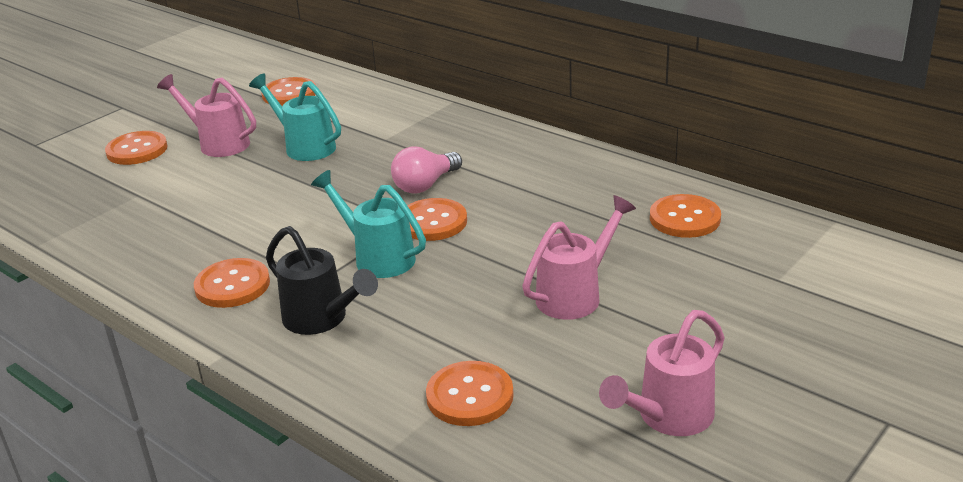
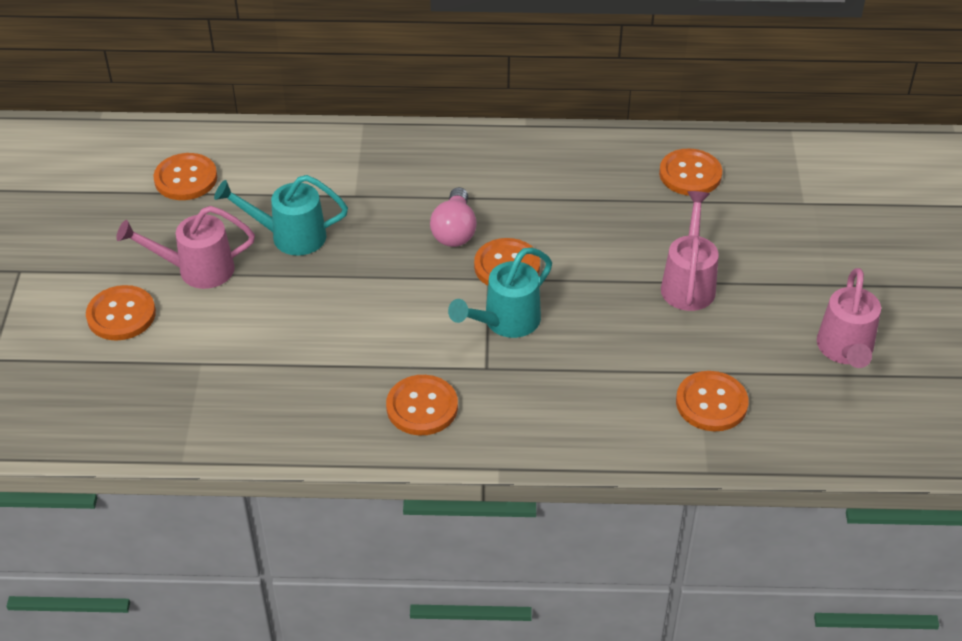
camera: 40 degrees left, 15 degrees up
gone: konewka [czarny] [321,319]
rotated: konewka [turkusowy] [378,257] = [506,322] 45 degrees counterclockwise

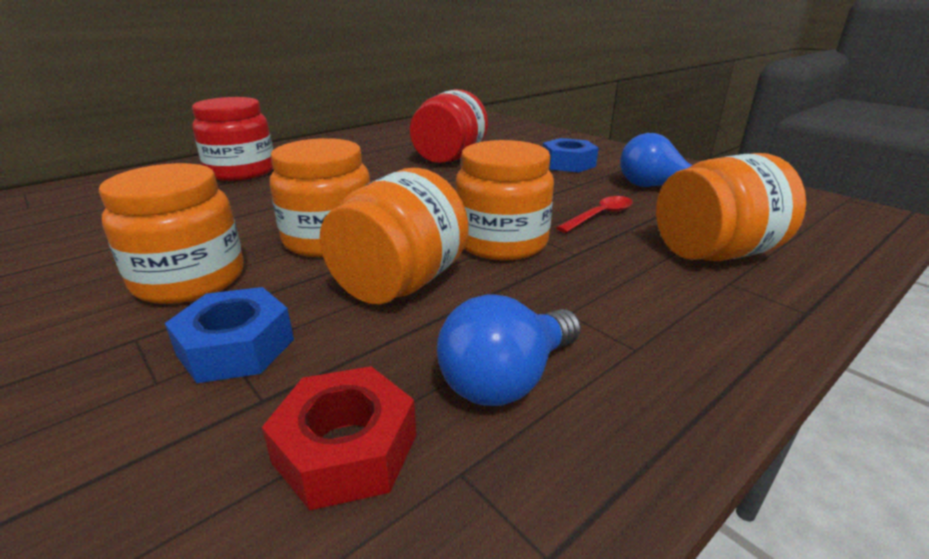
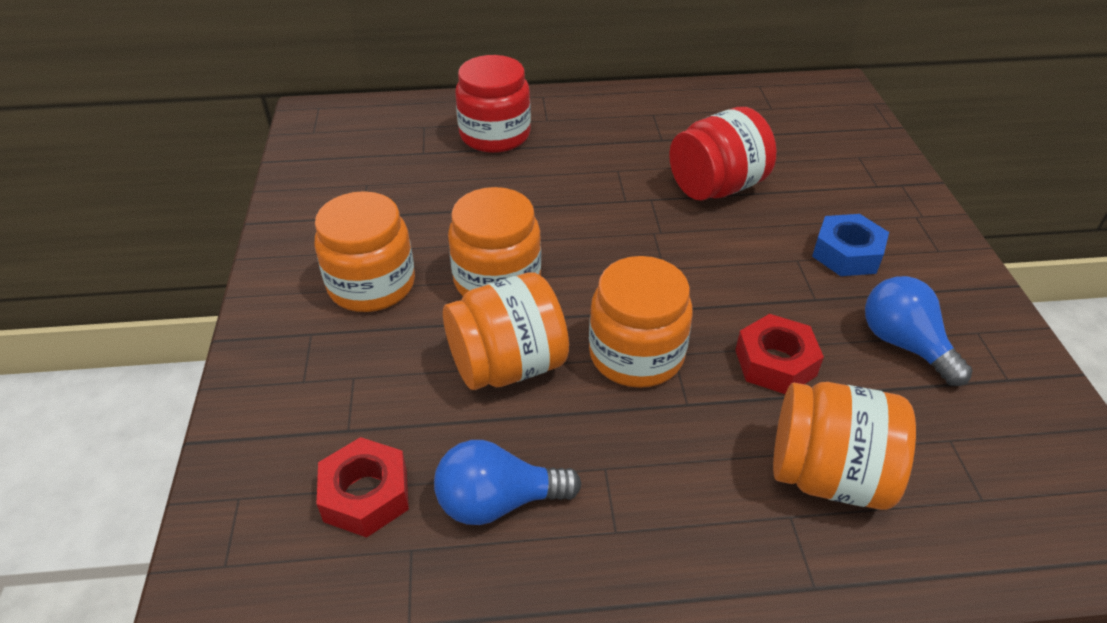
camera: 35 degrees right, 15 degrees up
gone: nakrętka [niebieski] [236,347]
swapped: łyżka [czerwony] [600,216] to nakrętka [czerwony] [775,363]

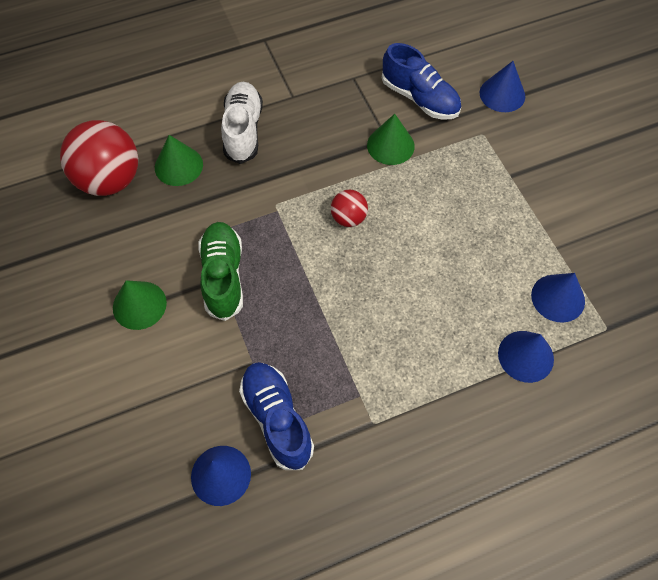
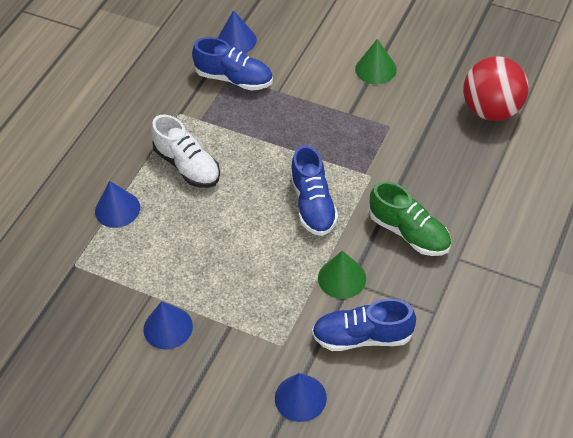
camera: 140 degrees right, 10 degrees down
gone: stożek [zielony] [178,166]
shifted: but [zielony] [223,276] to [409,232]; but [biały] [243,130] to [187,166]; stożek [niebieski] [558,298] to [168,327]
swapped: piłka [czerwony] [348,218] to but [niebieski] [313,204]

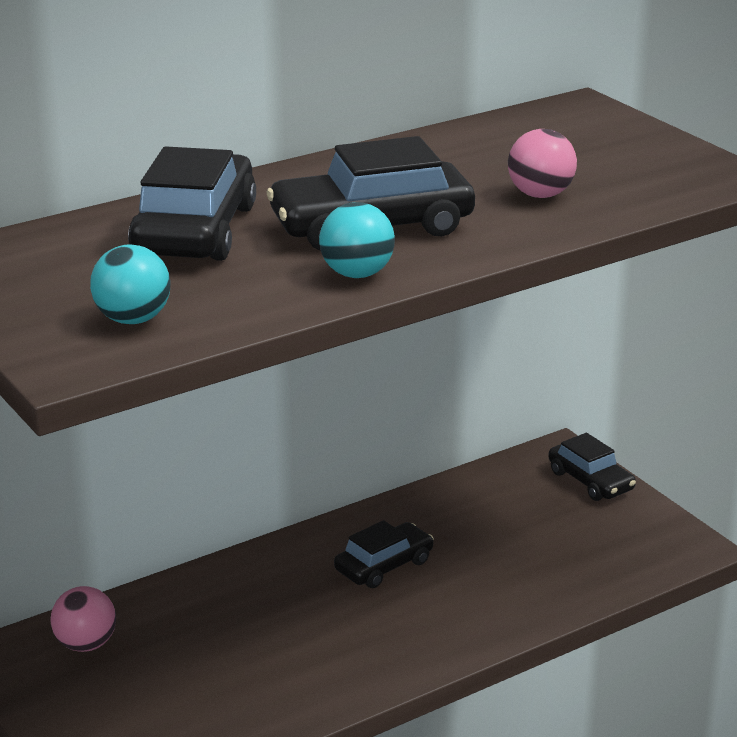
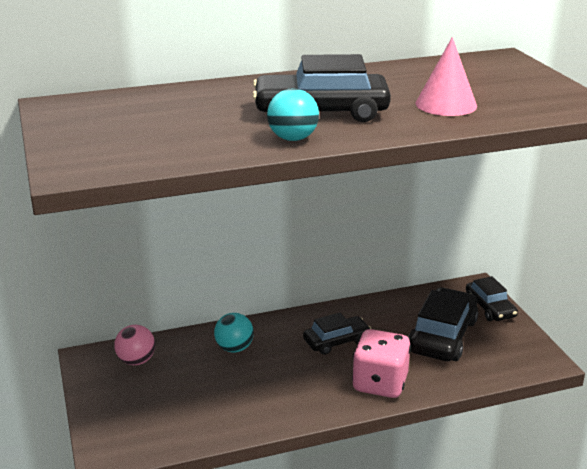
camera: 15 degrees right, 0 degrees up
new: kostka do gry [różowy] [380,383]
shifted: piłka [turkusowy] [133,319] to [234,348]; samochód [czarny] [195,230] to [442,336]
swapped: piłka [różowy] [540,195] to stożek [różowy] [446,104]

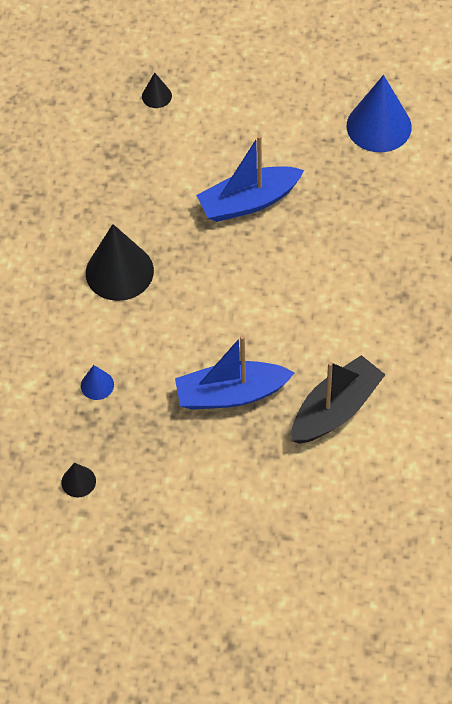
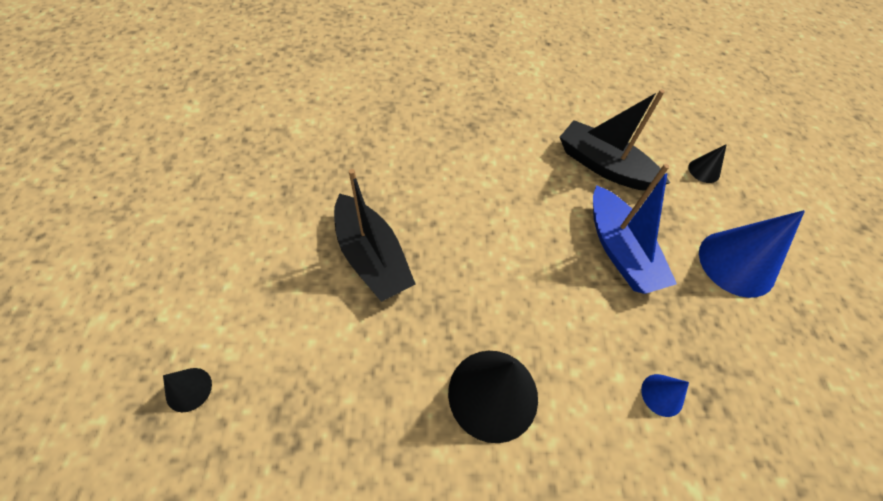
camera: 105 degrees left, 0 degrees up
shifted: stożek [czarny] [78,481] to [704,170]; stożek [niebieski] [379,126] to [736,263]
repainted: łódka [niebieski] [249,202] to łódka [czarny] [372,257]

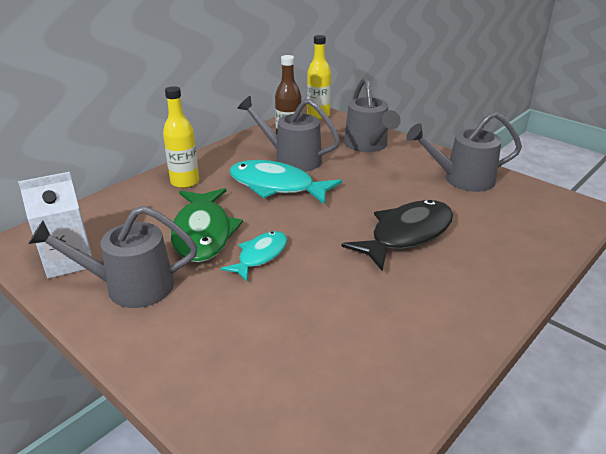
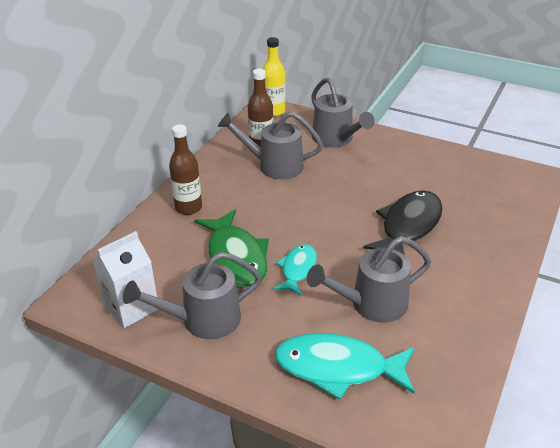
camera: 15 degrees left, 5 degrees up
shifted: ryba [turkusowy] [276,186] to [338,368]; konewka [szary] [461,179] to [371,304]
repainted: butelka [żółty] [185,182] to butelka [brązowy] [188,208]

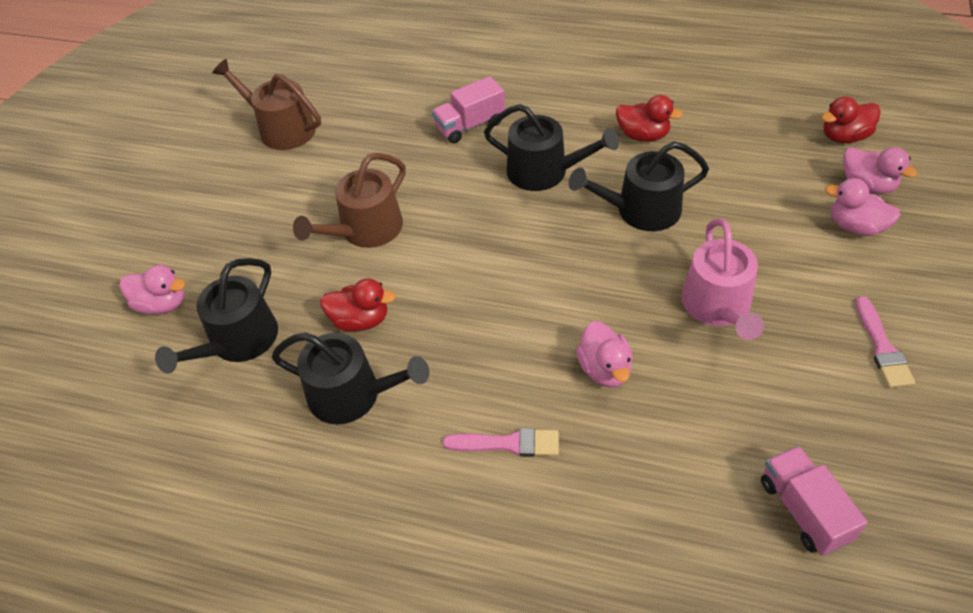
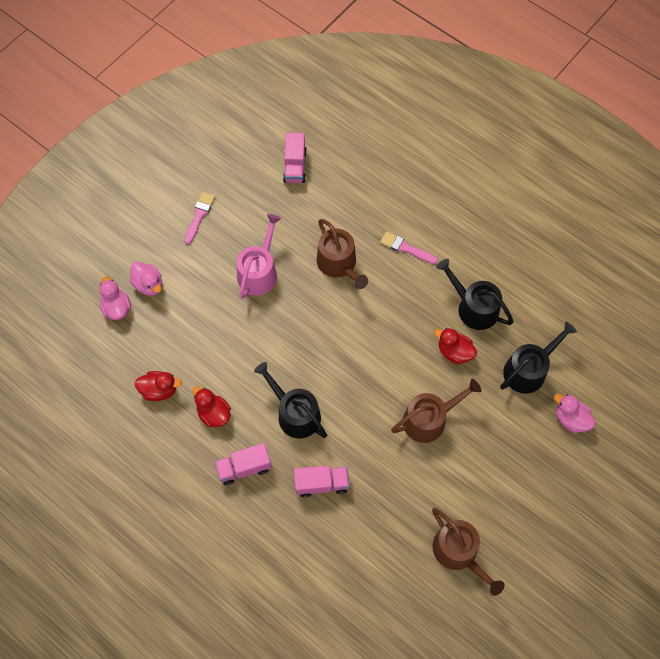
camera: 160 degrees left, 15 degrees up
gone: konewka [czarny] [641,210]
new: ciężarówka [różowy] [244,468]
shifted: kaczka [czerwony] [844,137] to [159,390]
swapped: kaczka [różowy] [604,369] to konewka [brązowy] [339,264]

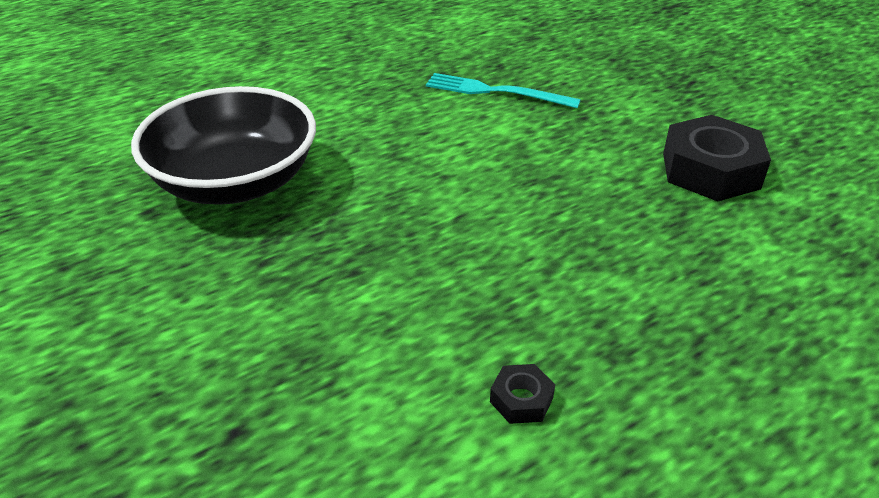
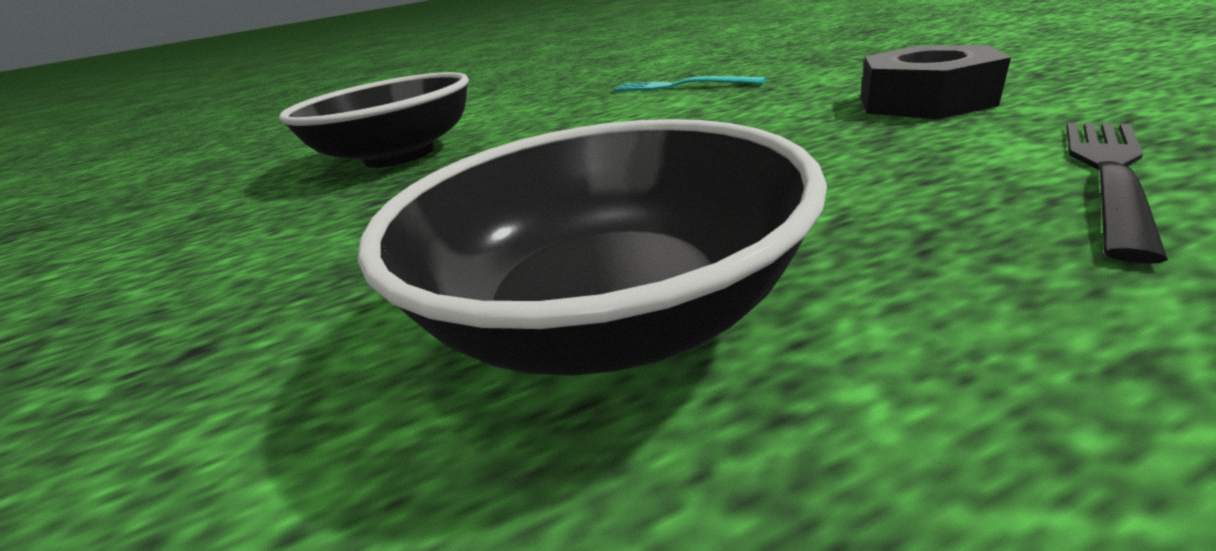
camera: 15 degrees right, 10 degrees down
new: widelec [czarny] [1108,174]
swapped: nakrętka [czarny] [521,400] to miska [czarny] [608,311]

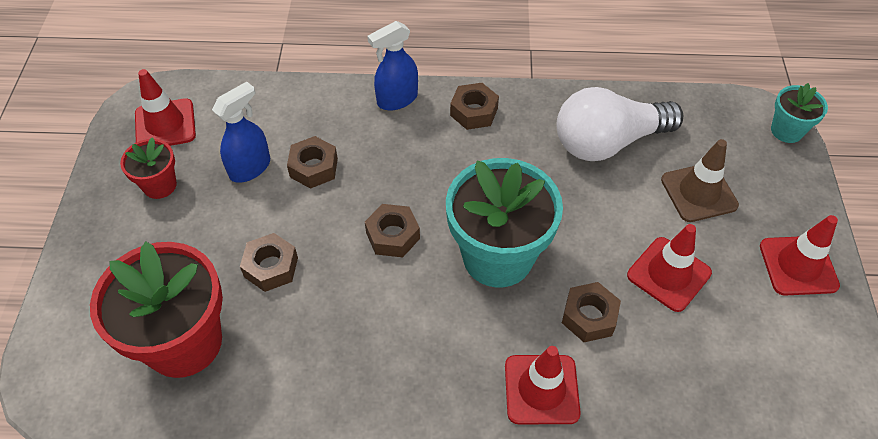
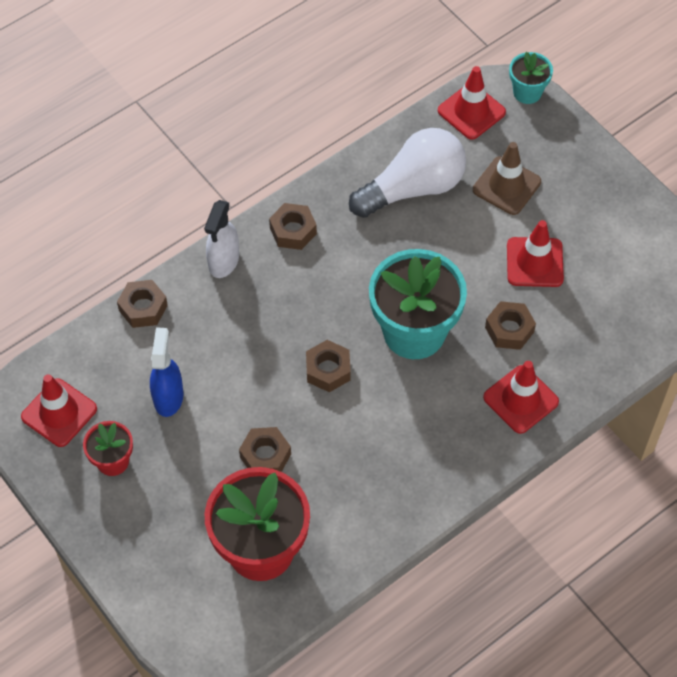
camera: 40 degrees left, 5 degrees up
shifted: nakrętka [brązowy] [314,168] to [143,308]; pachołek [czerwony] [798,266] to [471,111]
repainted: spryskiwacz [niebieski] [397,99] to spryskiwacz [biały] [223,261]
rotated: żarówka [biały] [608,142] = [413,188] 150 degrees counterclockwise

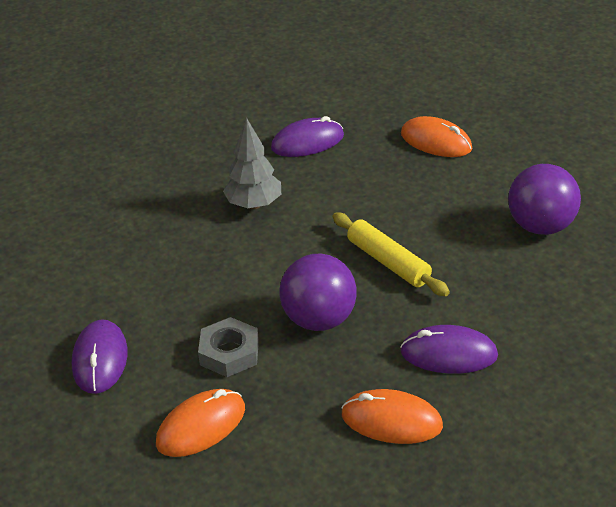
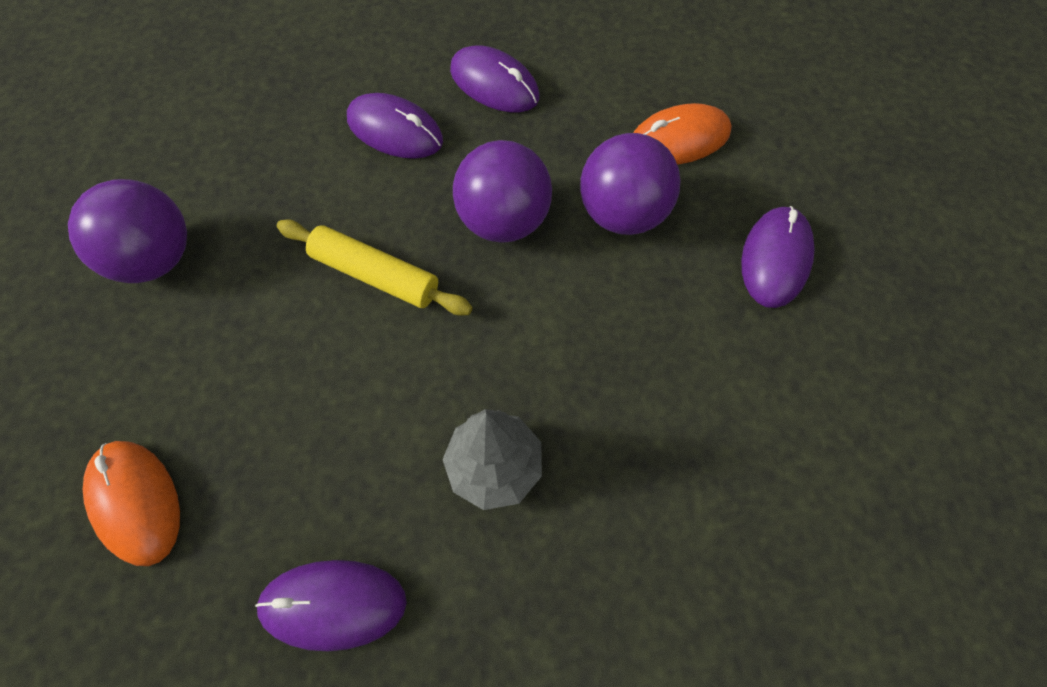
camera: 160 degrees left, 25 degrees up
swapped: nakrętka [szary] [229,353] to piłka [fioletowy] [622,213]
repainted: myszka [pomarańczowy] [391,420] to myszka [fioletowy] [494,84]
rotated: wałek do ciasta [żółty] [388,262] = [375,275] 45 degrees counterclockwise

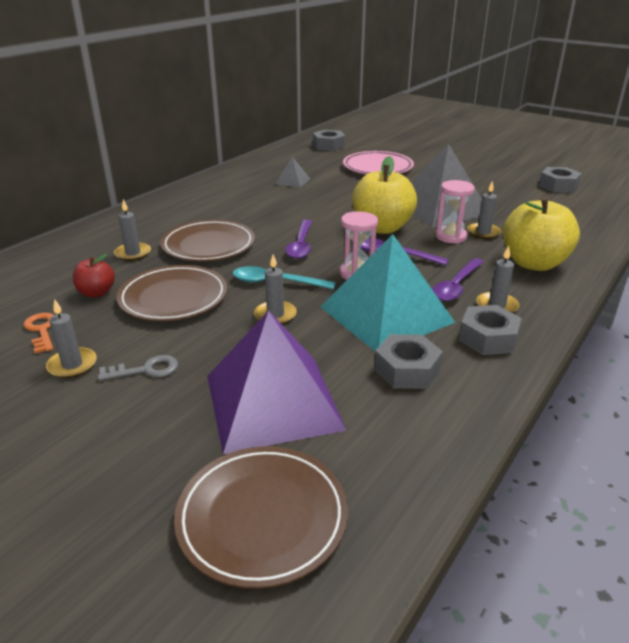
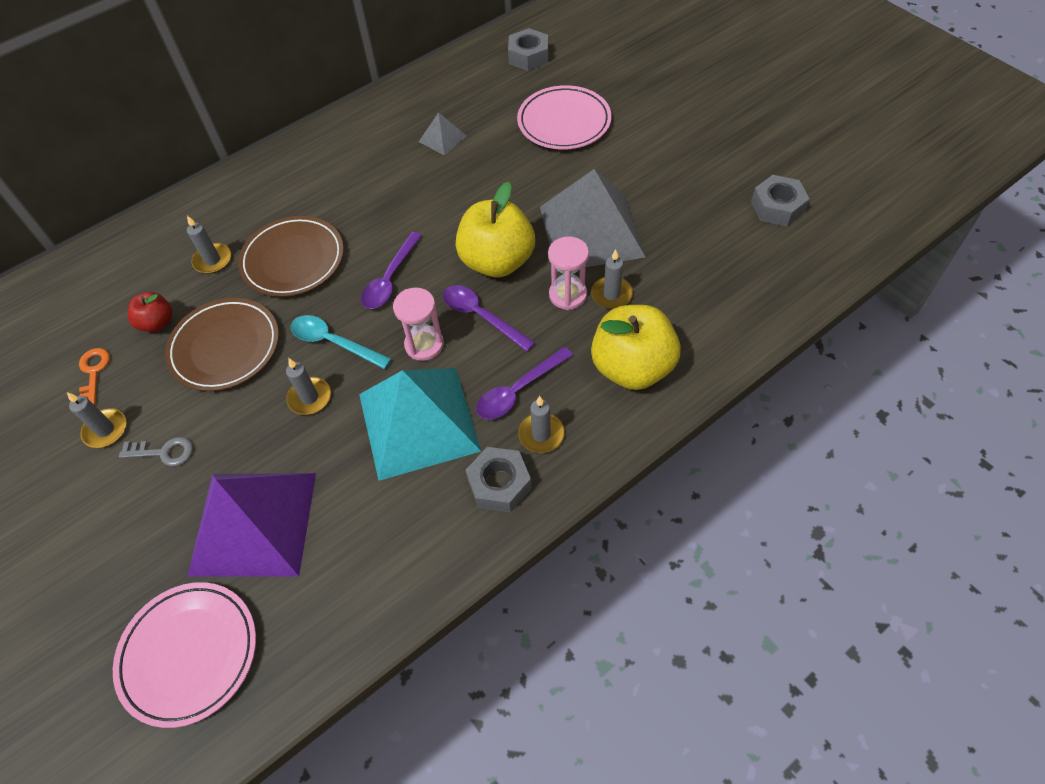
camera: 20 degrees right, 25 degrees up
gone: nakrętka [szary] [407,370]
repainted: talerz [brązowy] [262,517] to talerz [różowy] [189,654]

